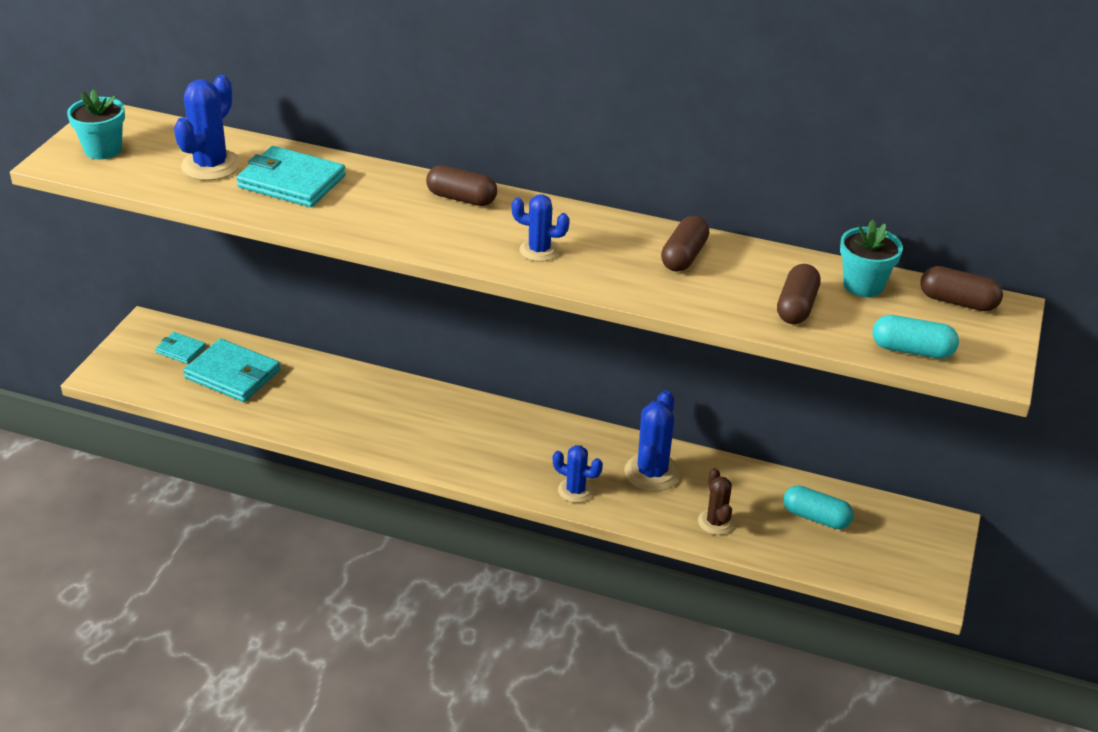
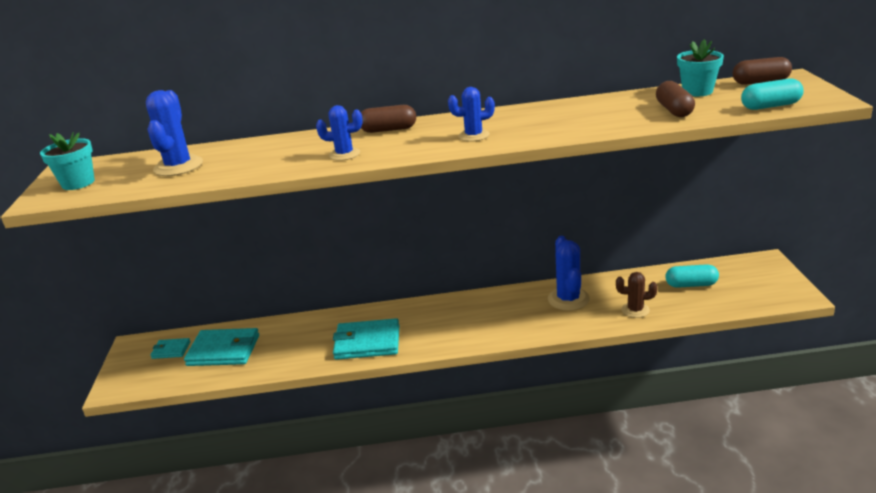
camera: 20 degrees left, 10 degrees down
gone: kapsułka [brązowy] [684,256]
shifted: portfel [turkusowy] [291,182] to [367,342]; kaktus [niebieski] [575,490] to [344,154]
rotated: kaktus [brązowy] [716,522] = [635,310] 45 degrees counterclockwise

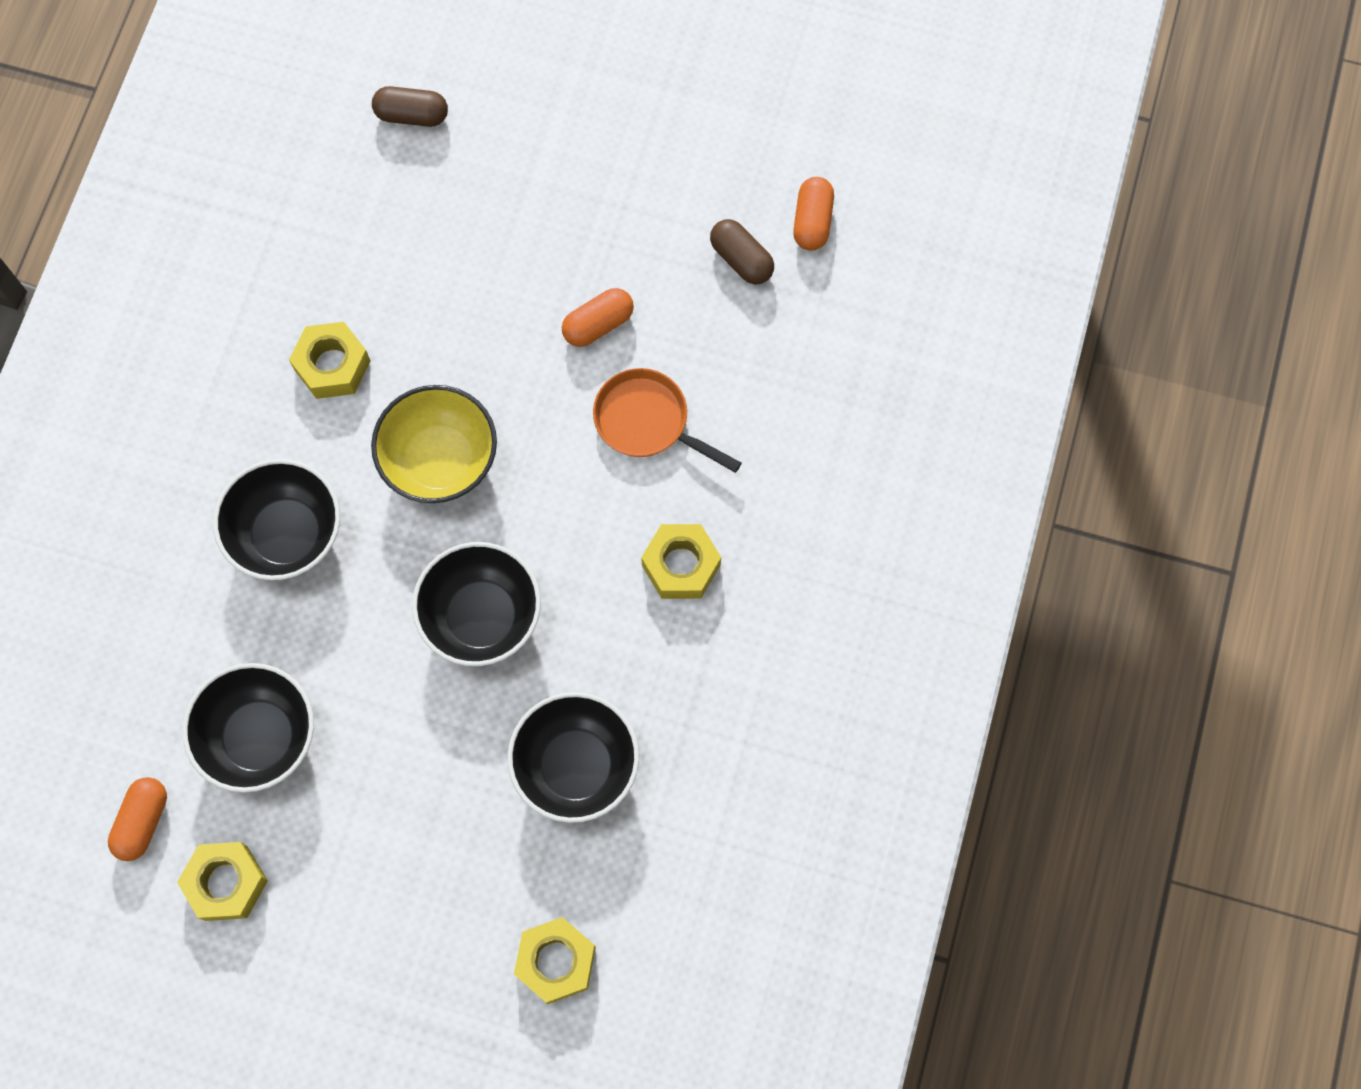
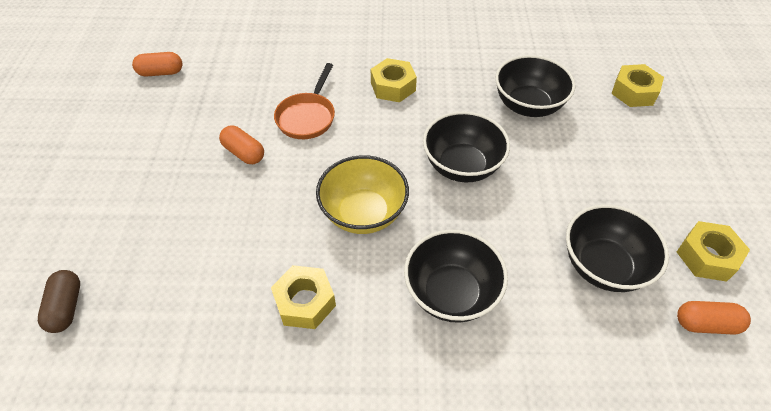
camera: 105 degrees left, 20 degrees down
gone: kapsułka [brązowy] [741,259]

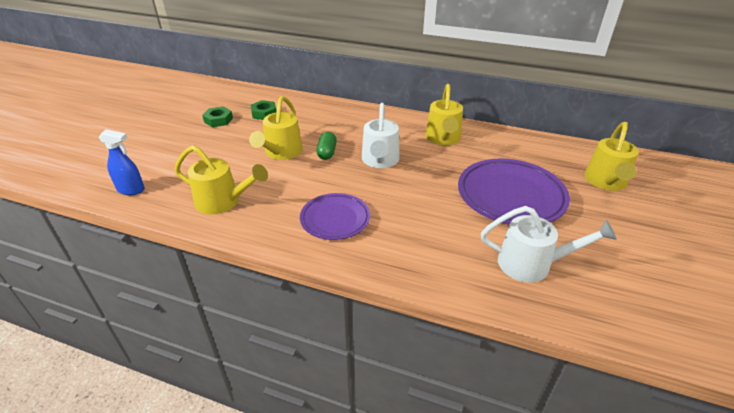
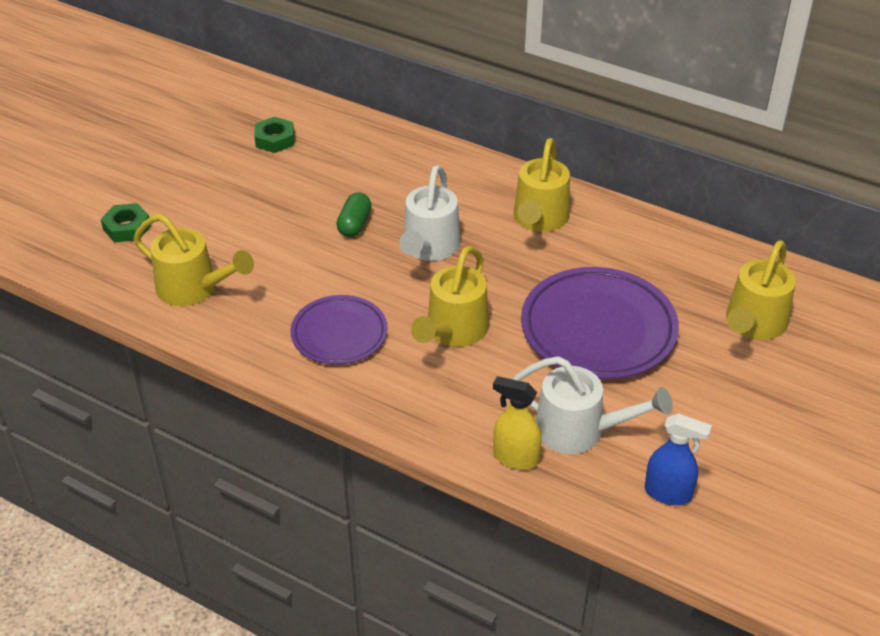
camera: 10 degrees right, 5 degrees up
new: spryskiwacz [żółty] [515,458]
shifted: spryskiwacz [niebieski] [131,190] to [668,493]; nakrętka [zielony] [218,120] to [127,227]; konewka [żółty] [281,153] to [453,332]

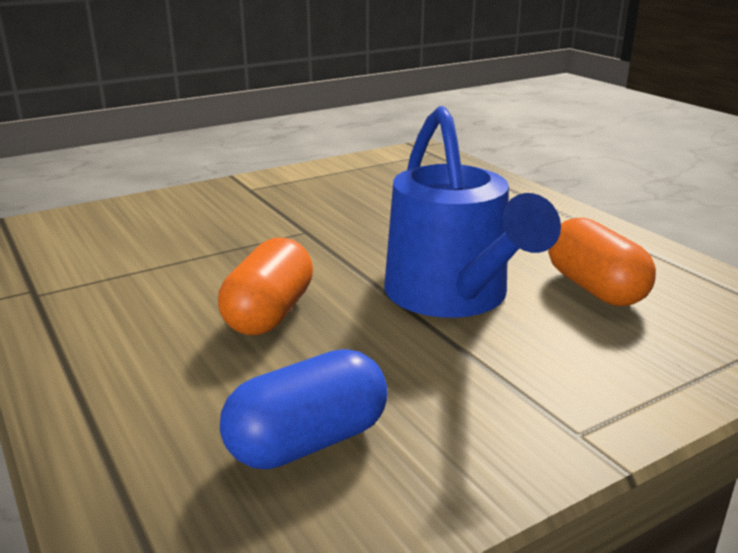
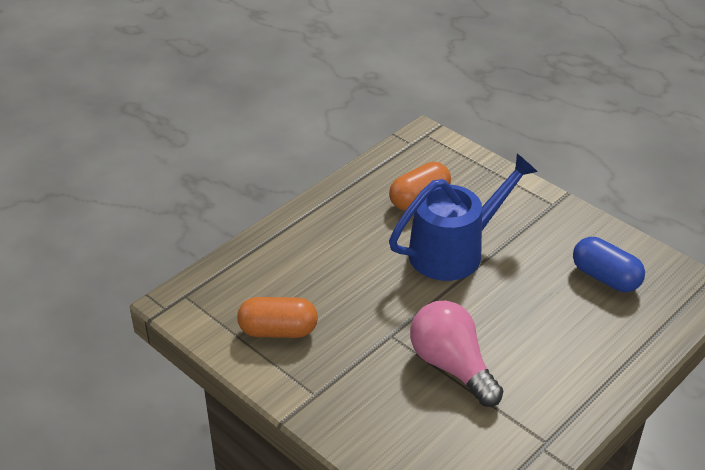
camera: 105 degrees left, 15 degrees up
new: żarówka [różowy] [452,366]
shifted: kapsułka [pomarańczowy] [269,313] to [278,331]

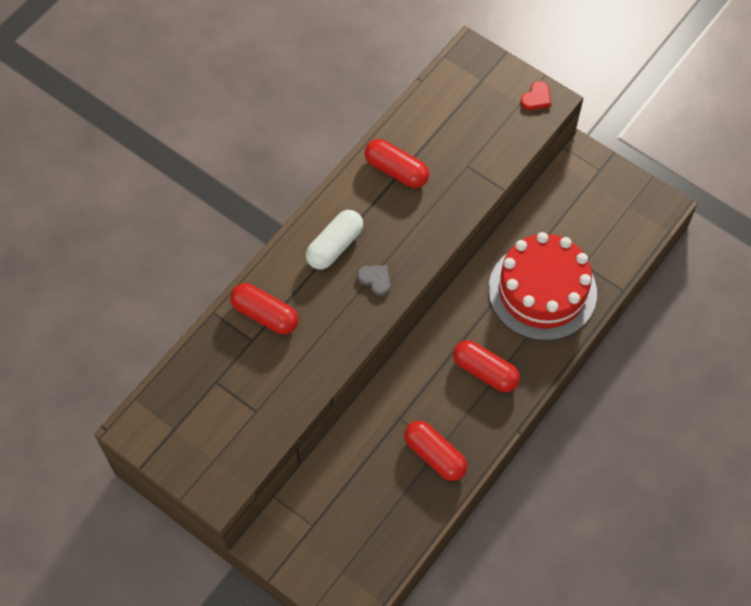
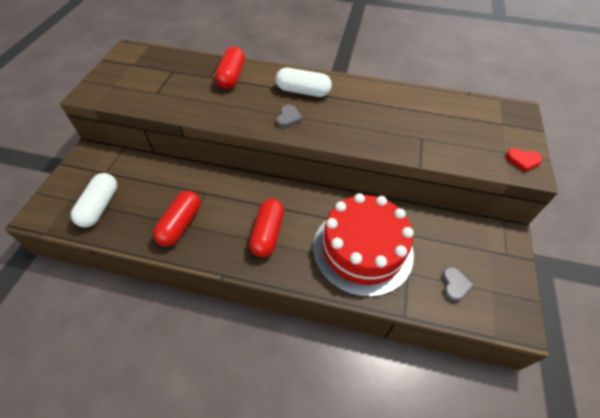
camera: 65 degrees right, 10 degrees down
gone: kapsułka [czerwony] [396,170]
new: kapsułka [biały] [100,206]; serce [szary] [454,285]

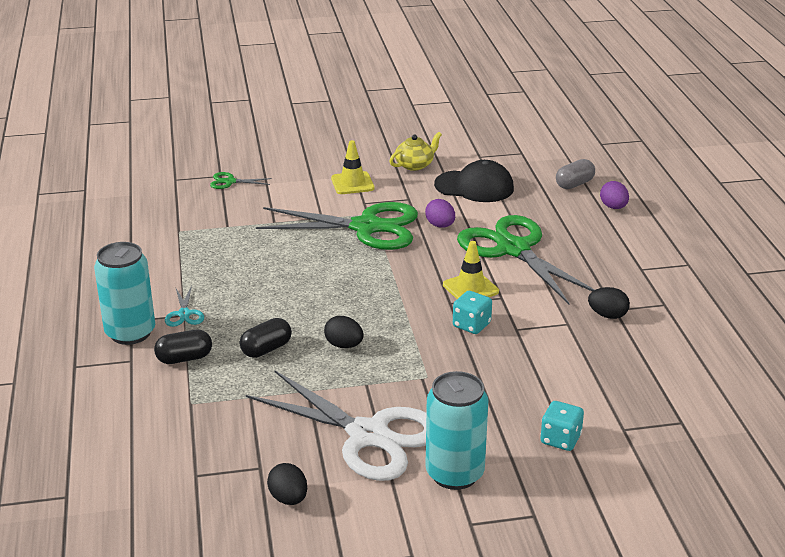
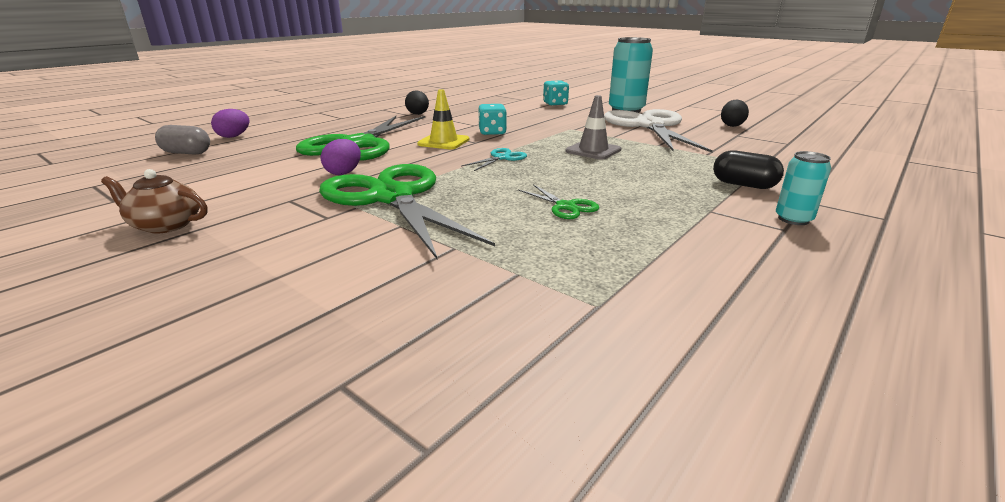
camera: 130 degrees left, 5 degrees down
gone: kapsułka [czarny] [266,349]; pachołek [żółty] [352,183]; czapka [czarny] [474,186]
shifted: nożyczki [turkusowy] [184,314] to [501,158]; nożyczki [zielony] [230,182] to [565,206]
swapped: jajko [czarny] [344,345] to pachołek [szary] [593,150]
repainted: imbryk [żółty] [415,165] to imbryk [brązowy] [165,225]
scaled: puszka [turkusowy] [130,333] = [793,219] x0.52

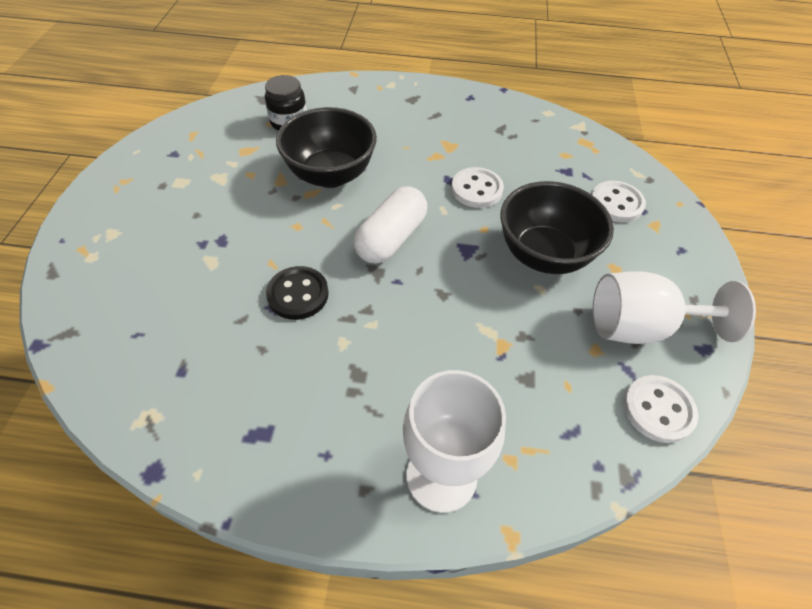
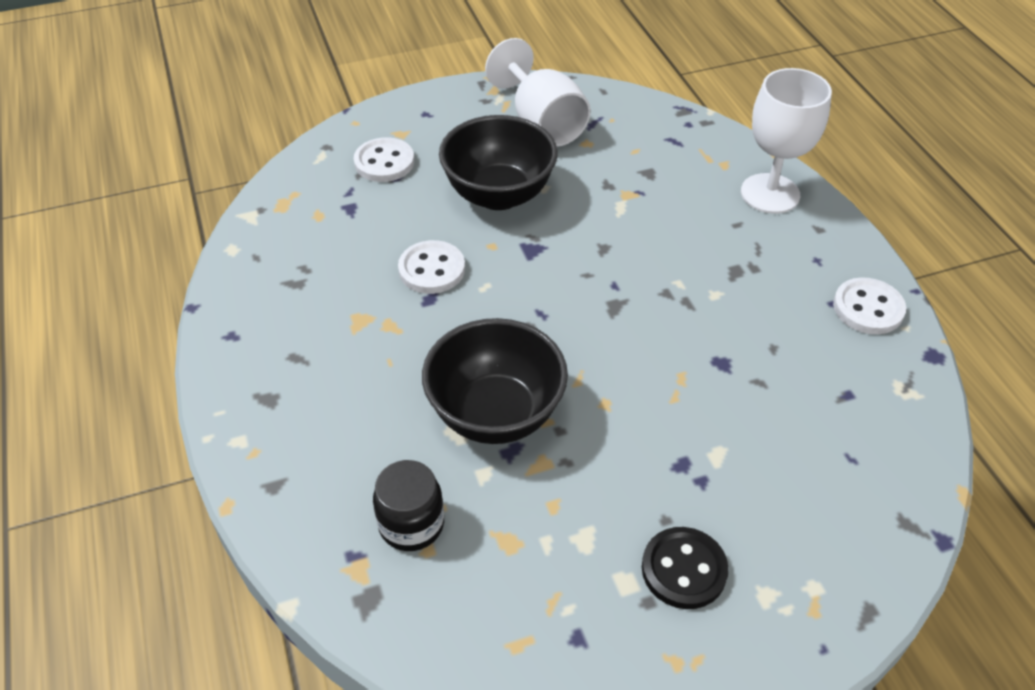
camera: 115 degrees left, 5 degrees down
gone: kapsułka [biały] [391,238]
shifted: guzik [czarny] [298,294] to [684,569]; guzik [biały] [658,410] to [868,308]

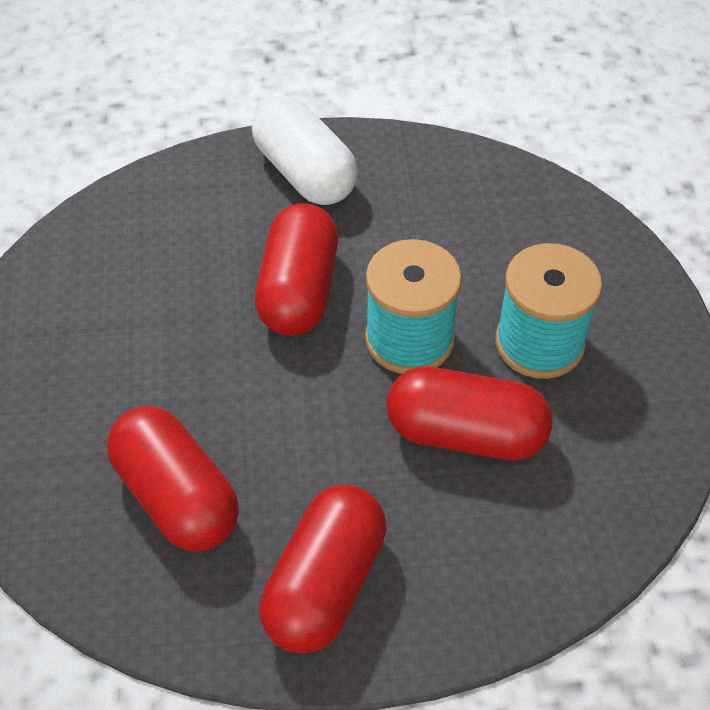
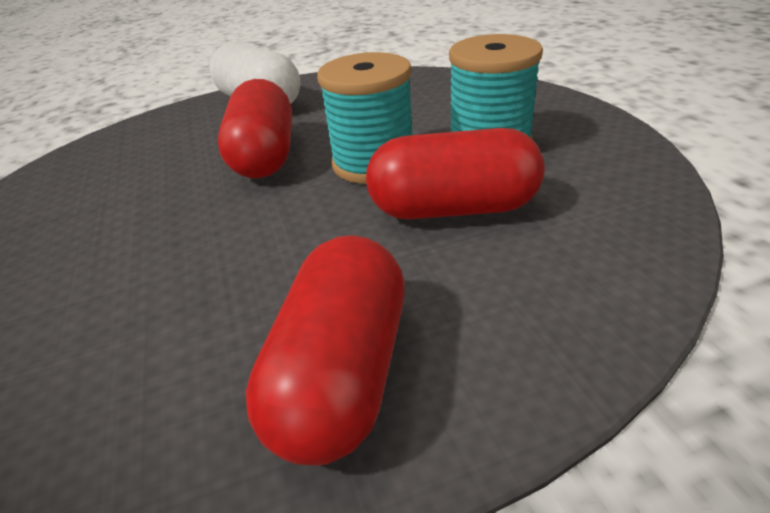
camera: 10 degrees left, 15 degrees down
gone: kapsułka [czerwony] [176,496]

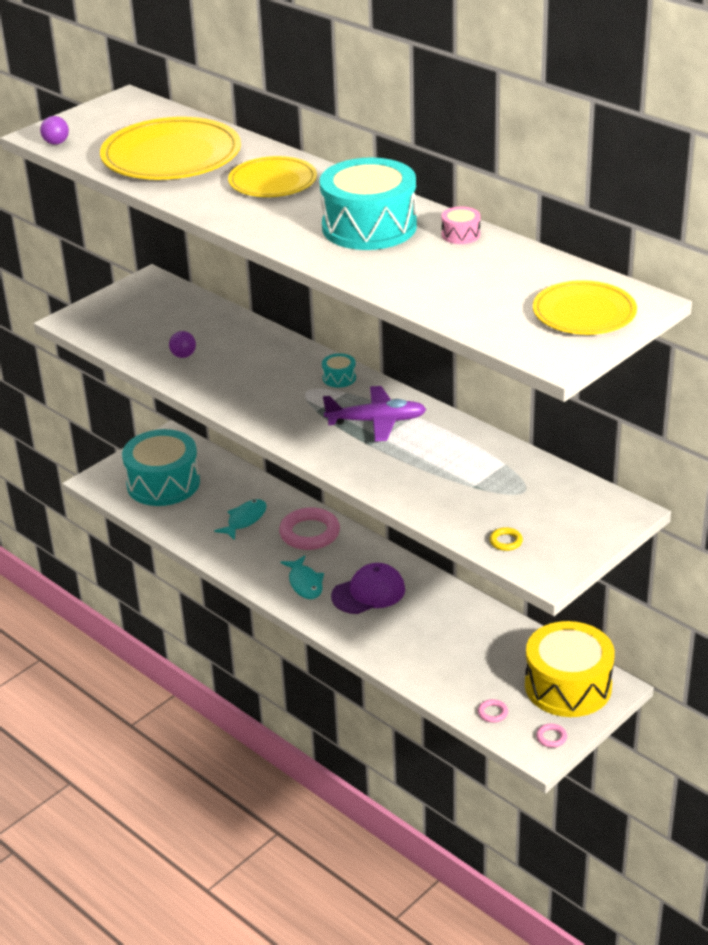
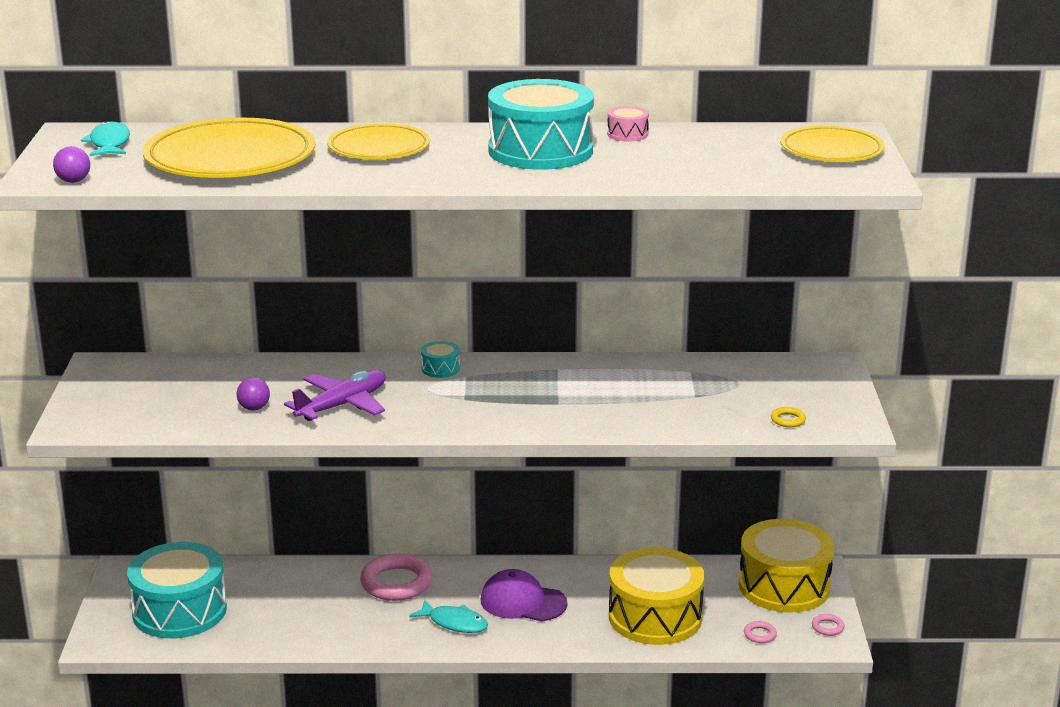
camera: 45 degrees left, 10 degrees down
new: bęben [żółty] [655,617]
shifted: ryba [turkusowy] [245,520] to [109,143]; samolot [fioletowy] [376,421] to [342,405]
rotated: czapka [fioletowy] [368,593] = [523,602] 90 degrees counterclockwise

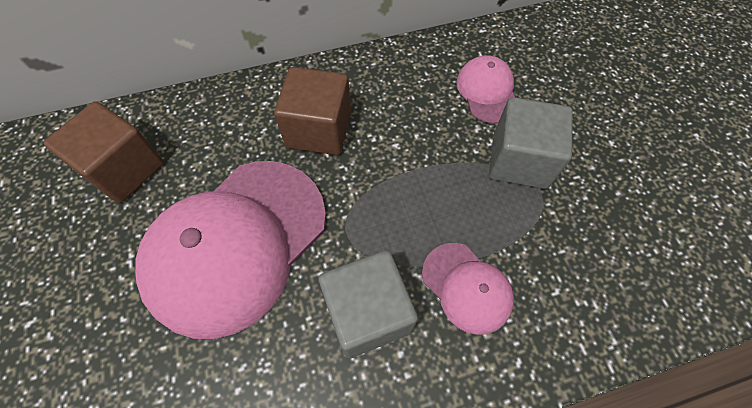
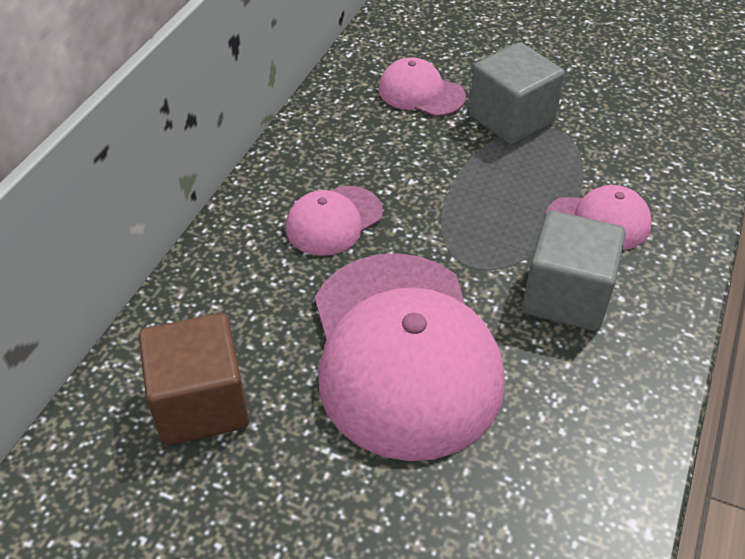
camera: 50 degrees left, 15 degrees down
swapped: sześcian [brązowy] [319,130] to czapka [różowy] [334,221]

